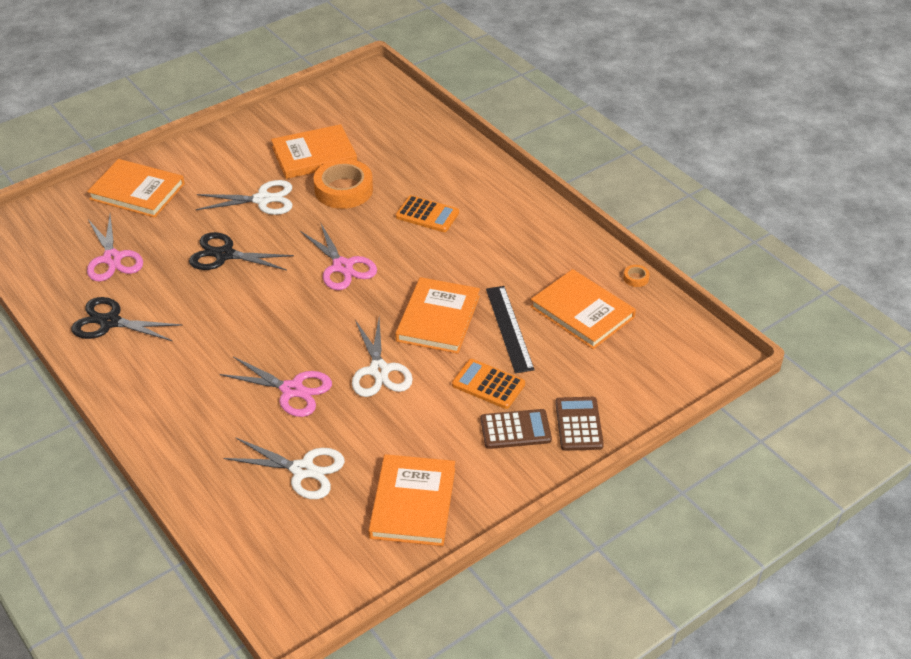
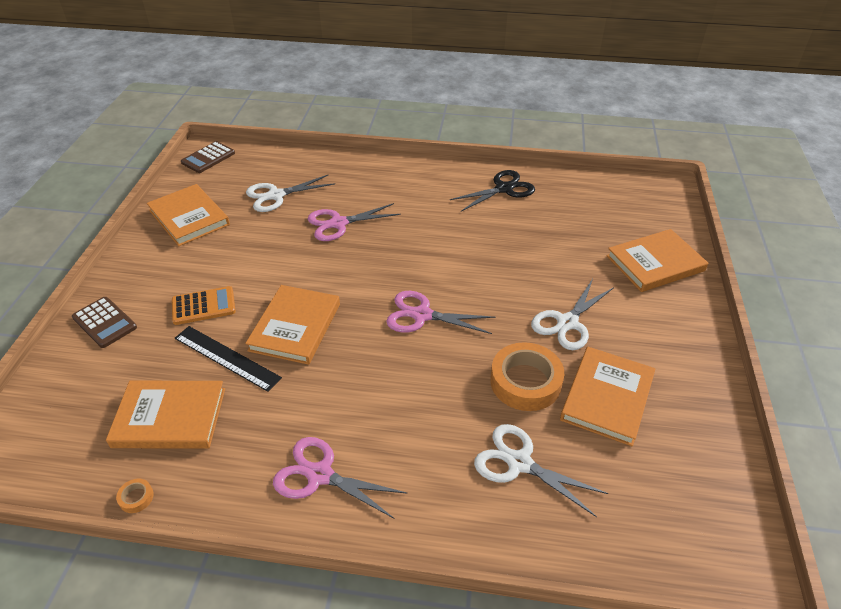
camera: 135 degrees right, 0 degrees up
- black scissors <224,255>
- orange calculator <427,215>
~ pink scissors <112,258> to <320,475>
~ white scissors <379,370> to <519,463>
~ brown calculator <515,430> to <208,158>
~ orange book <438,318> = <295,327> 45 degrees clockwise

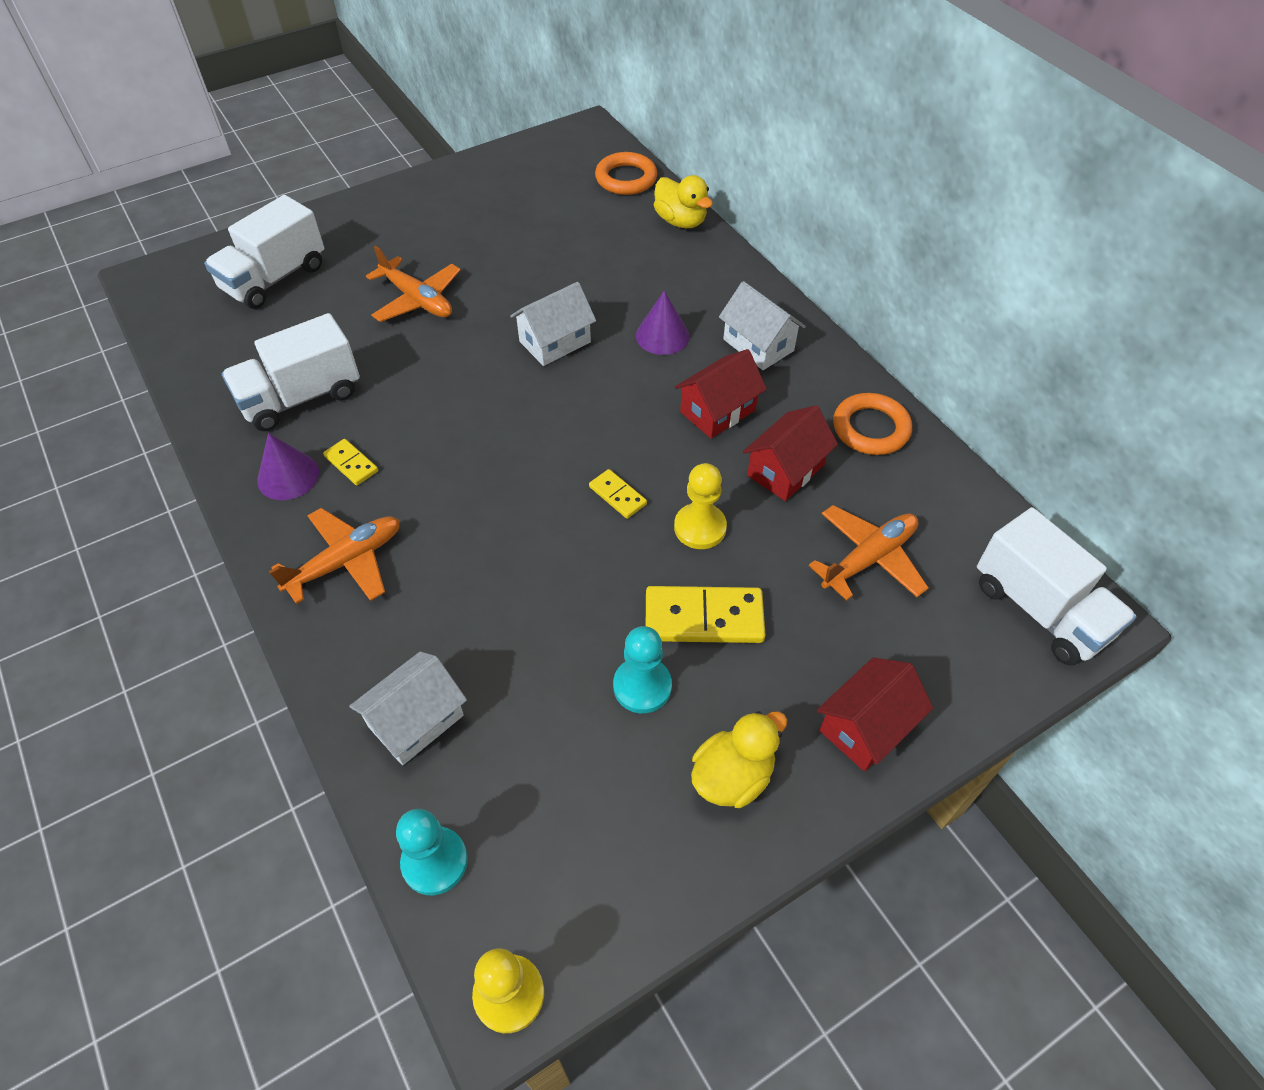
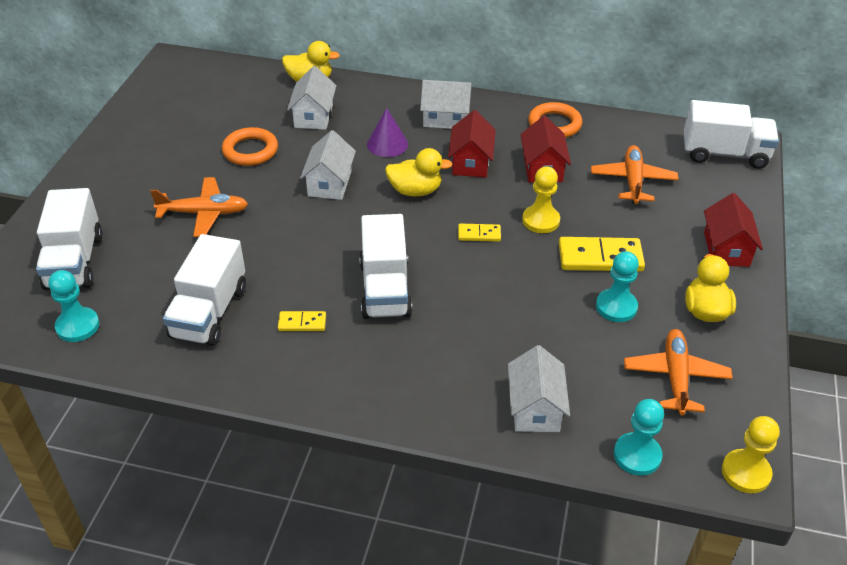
camera: 45 degrees left, 10 degrees down
- purple cone <288,476>
+ turquoise pawn <77,326>
+ white house <313,116>
+ white truck <385,289>
+ yellow duck <415,191>
~ orange plane <346,561> to <675,377>
~ orange ring <626,178> to <250,151>
~ yellow domino <704,618> = <600,258> 45 degrees clockwise

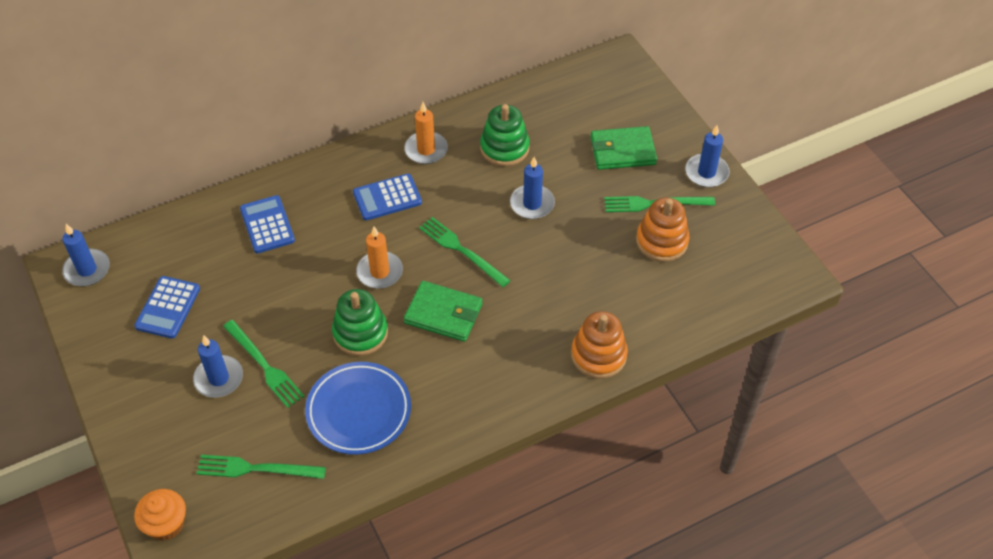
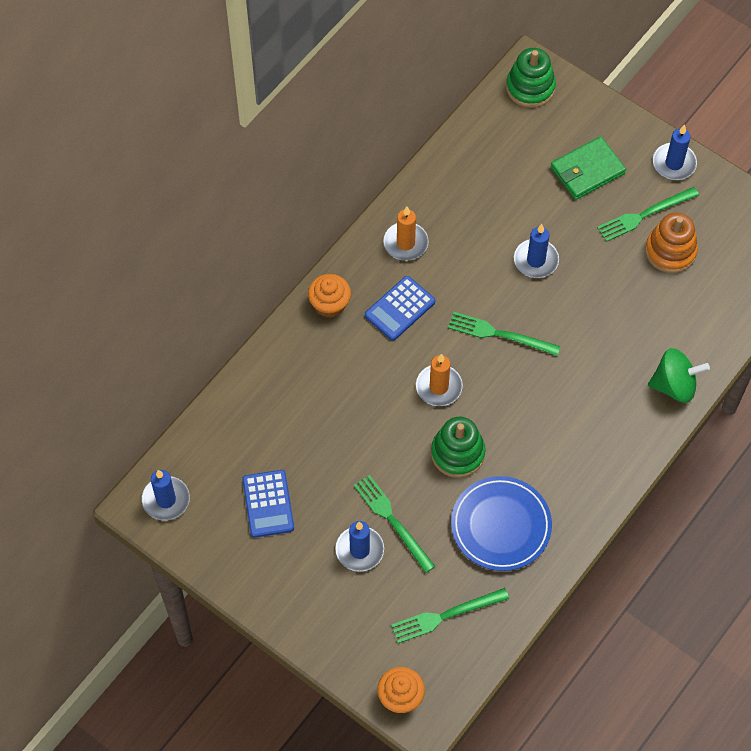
camera: 25 degrees left, 10 degrees up
- blue calculator <267,225>
- green wallet <443,313>
+ orange cupcake <329,304>
~ green stacking toy <504,148> to <530,87>
~ orange stacking toy <598,355> to green spinning top <674,385>
~ green fork <264,366> = <392,520> 150 degrees counterclockwise

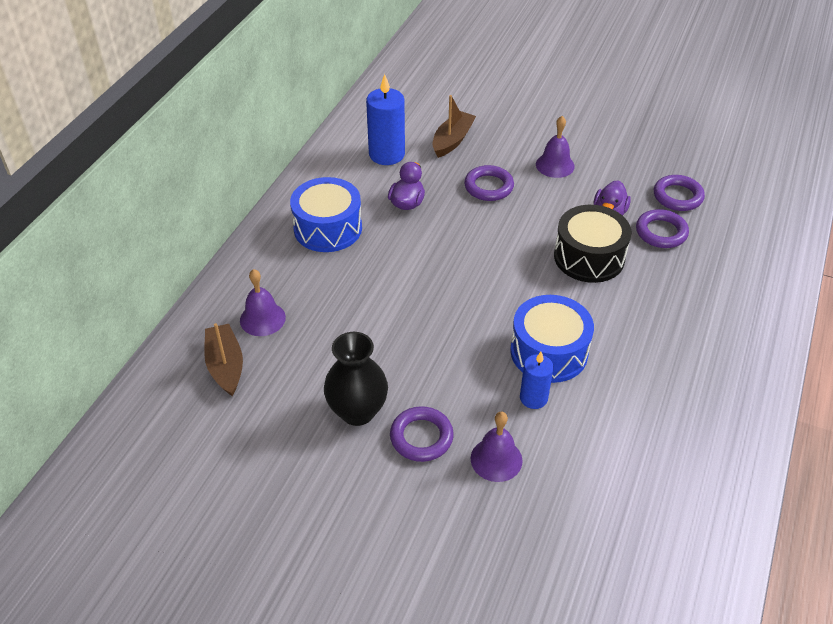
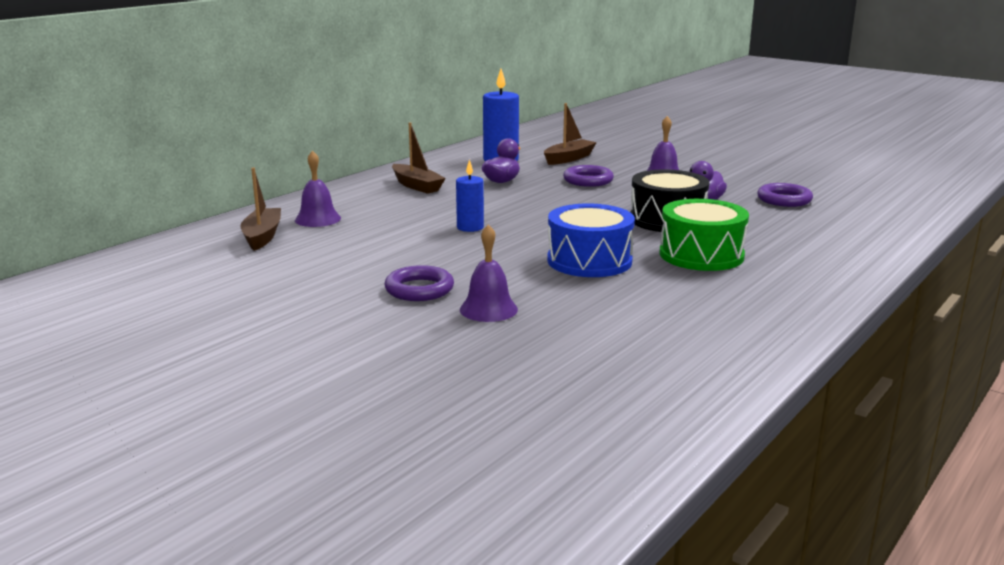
camera: 15 degrees right, 25 degrees down
- black vase <357,411>
- purple ring <661,232>
+ green drum <701,255>
~ blue candle <533,398> to <470,227>
~ blue drum <328,228> to brown boat <417,186>

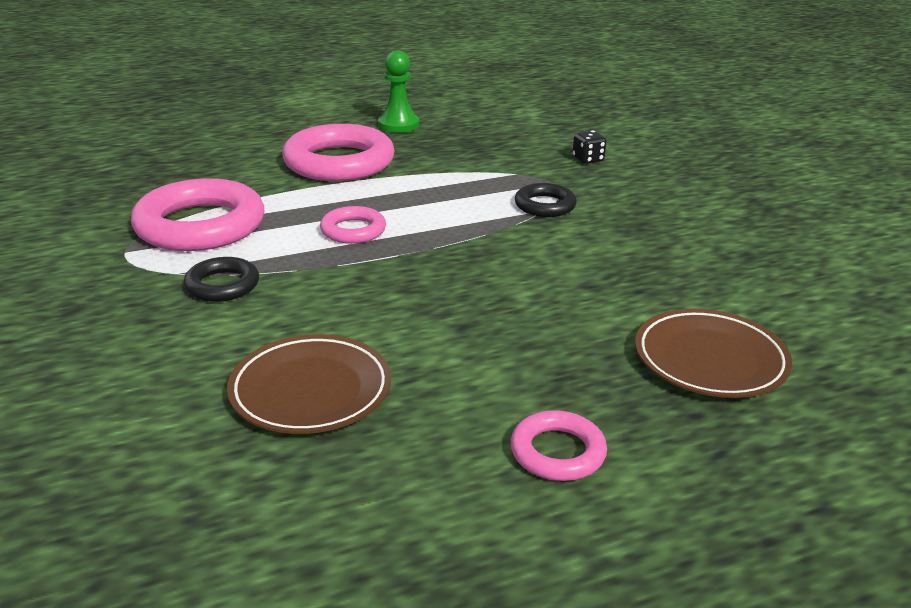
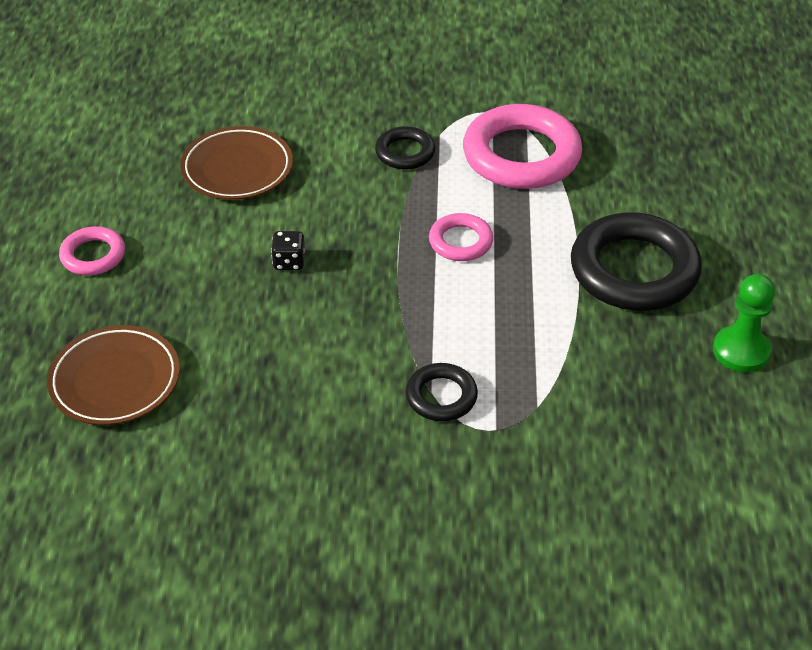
camera: 115 degrees right, 15 degrees up
~ black dice <588,159> to <289,262>
~ pink ring <339,162> to black ring <634,270>

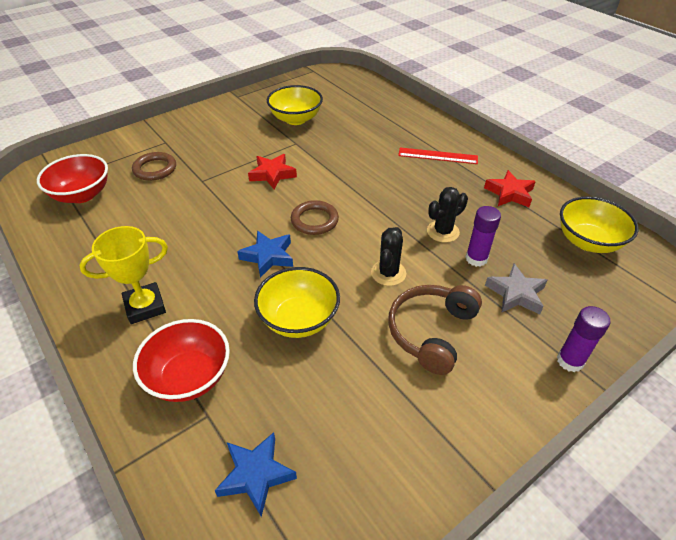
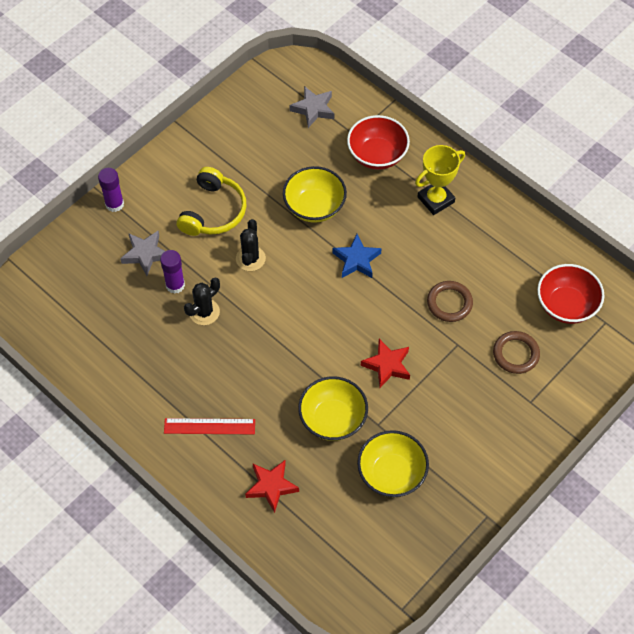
camera: 170 degrees right, 15 degrees up
~ brown ring <314,220> to <449,303>
~ red star <509,193> to <271,486>
~ yellow bowl <588,241> to <332,419>
~ blue star <256,475> to grey star <313,109>
~ brown headphones <431,332> to yellow headphones <213,211>

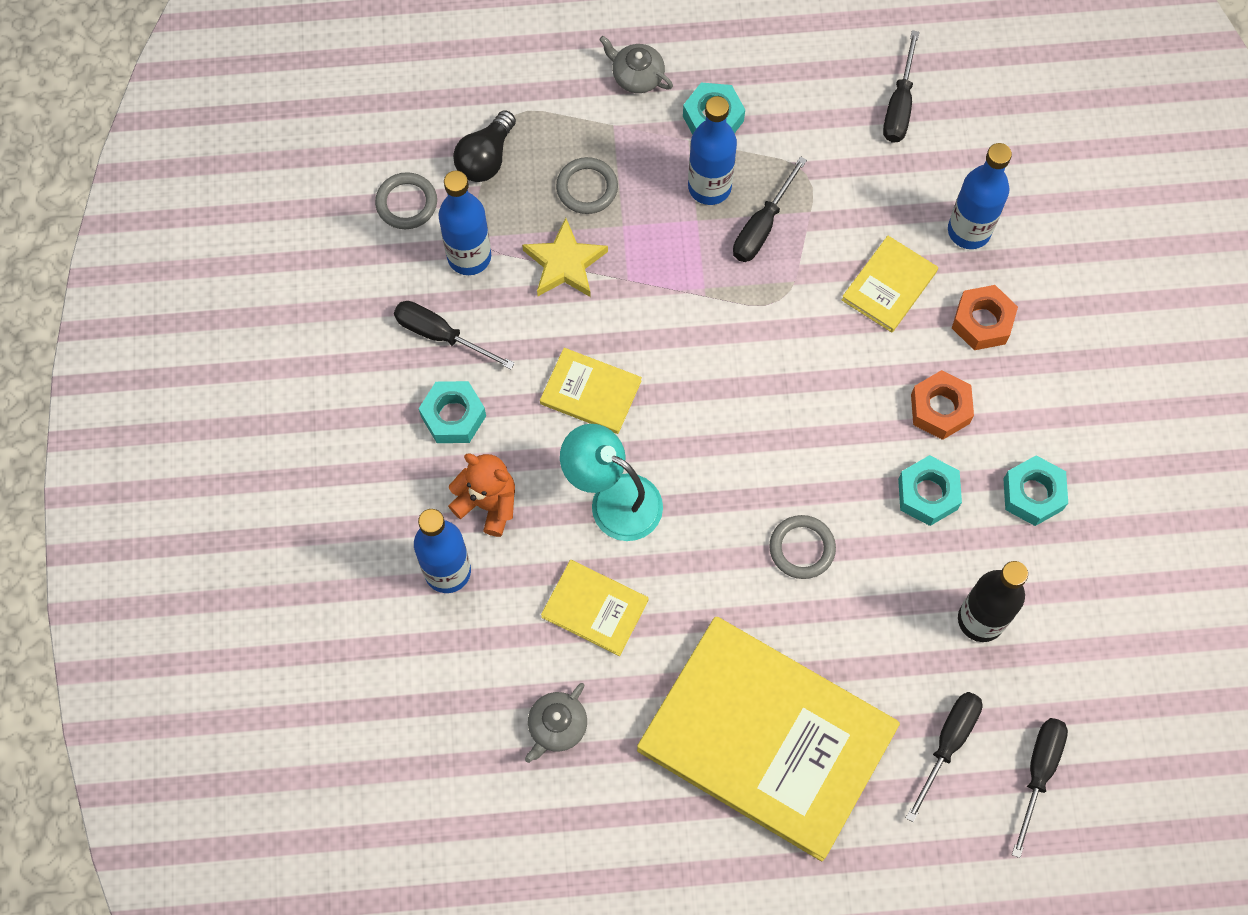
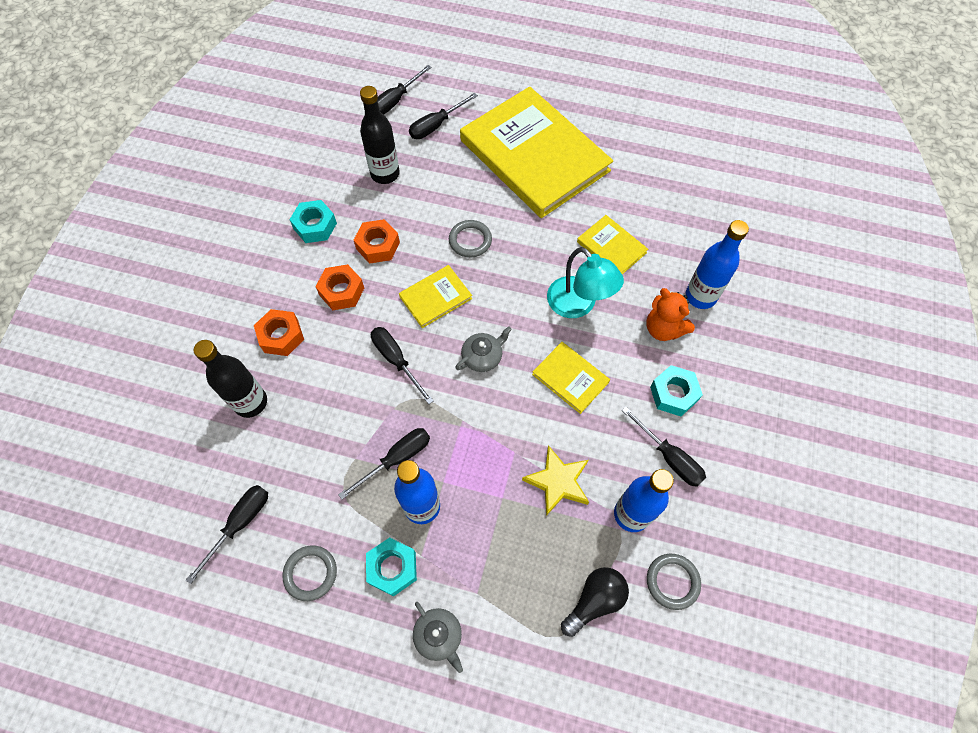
camera: 160 degrees left, 5 degrees down
+ black screwdriver <396,360>
~ grey teapot <557,726> to <482,357>
~ grey ring <587,188> to <310,573>
~ yellow book <889,286> to <435,297>
~ turquoise nut <927,494> to orange nut <378,246>
~ blue bottle <969,231> to black bottle <250,402>

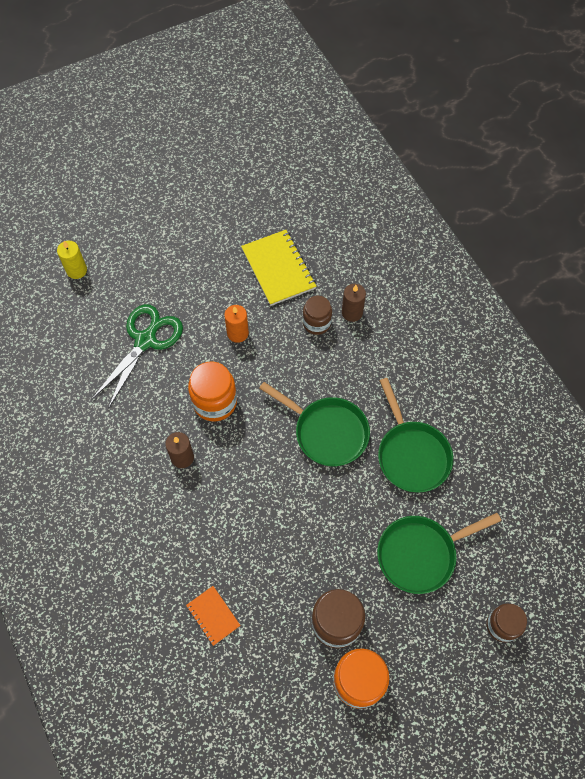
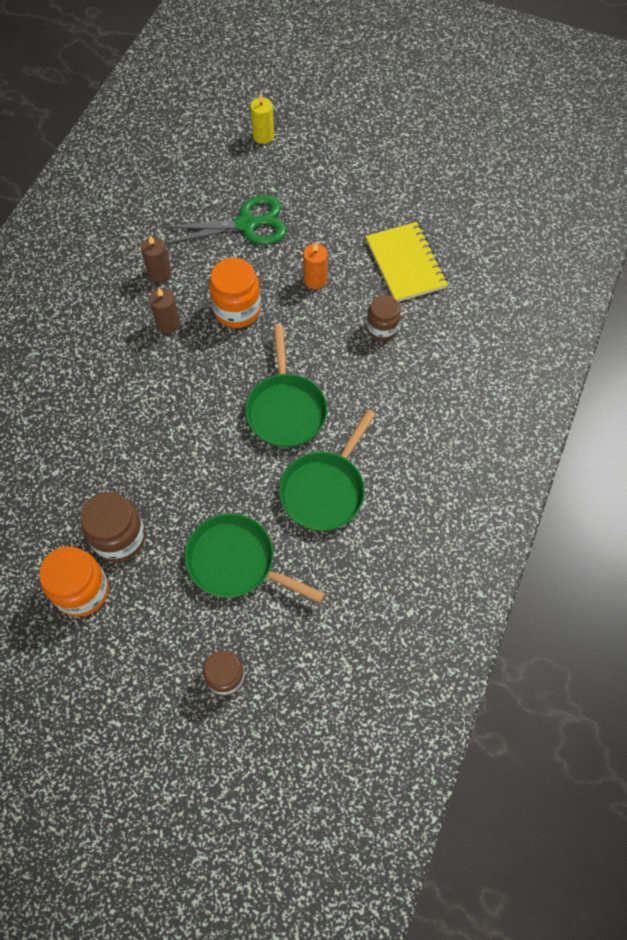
camera: 50 degrees right, 0 degrees up
- orange notebook <213,615>
~ brown candle <352,312> to <159,273>
~ yellow notebook <278,269> = <405,264> 45 degrees counterclockwise

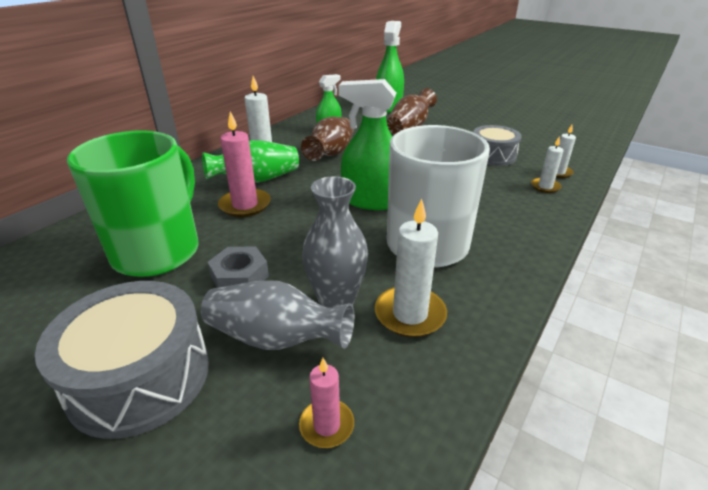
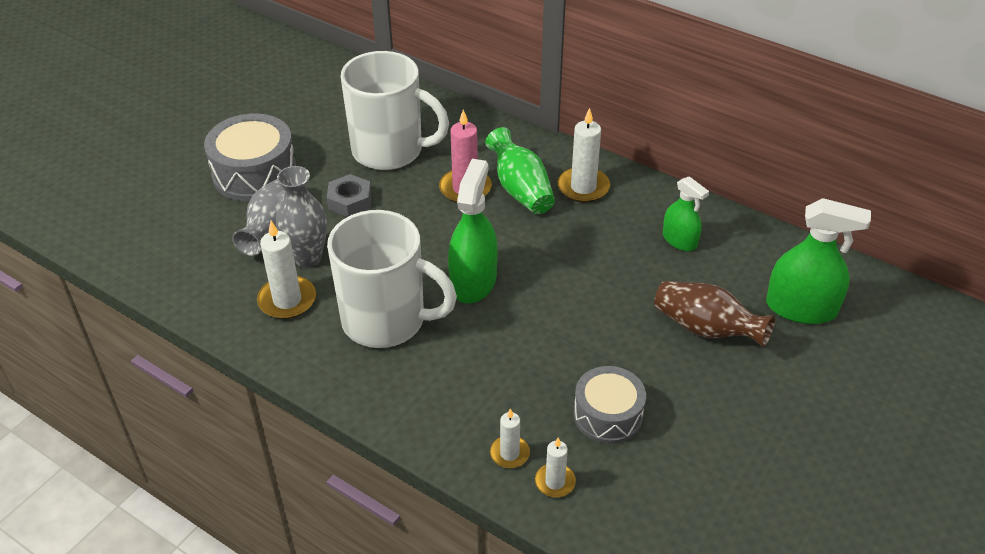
camera: 90 degrees right, 10 degrees up
- pink candle <326,425>
- brown vase <331,154>
~ green mug <158,251> to white mug <390,151>

